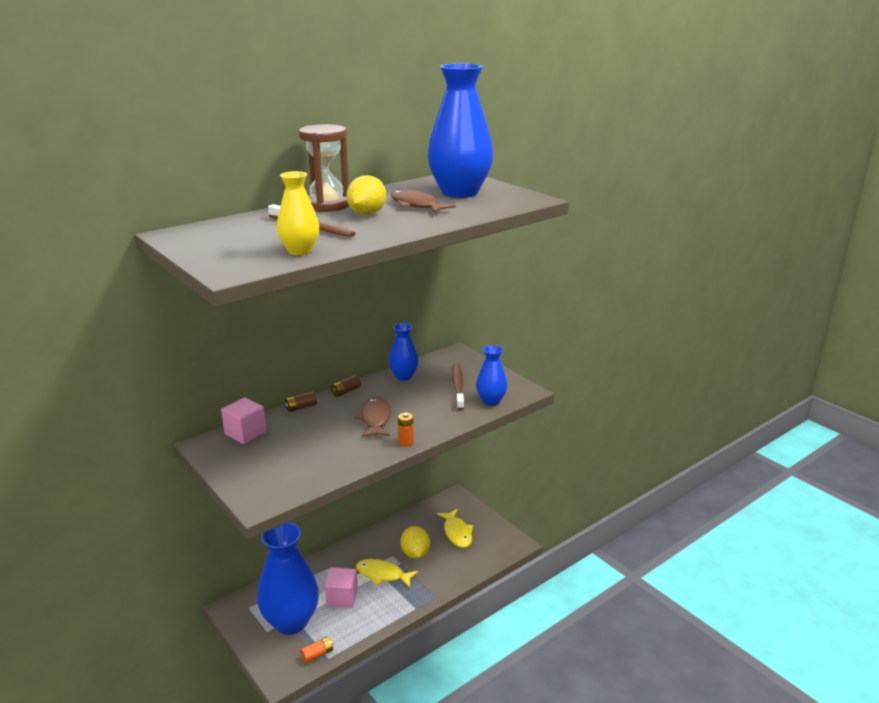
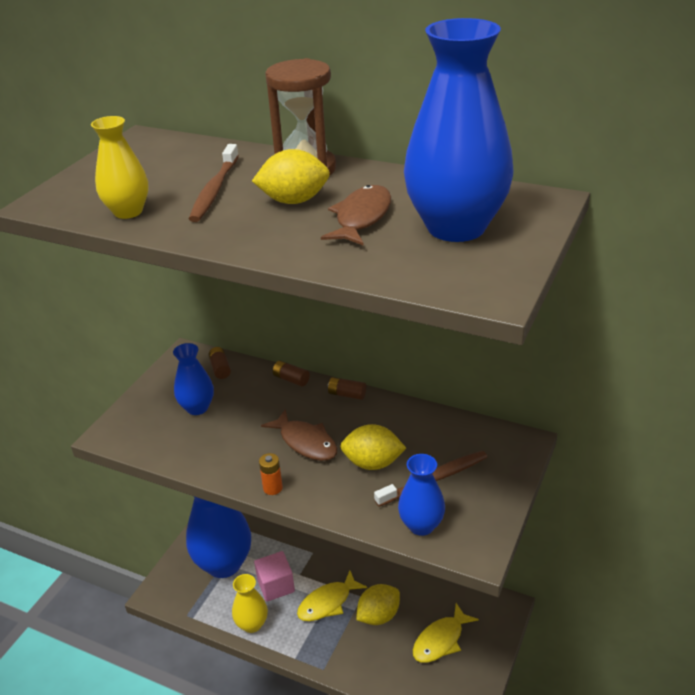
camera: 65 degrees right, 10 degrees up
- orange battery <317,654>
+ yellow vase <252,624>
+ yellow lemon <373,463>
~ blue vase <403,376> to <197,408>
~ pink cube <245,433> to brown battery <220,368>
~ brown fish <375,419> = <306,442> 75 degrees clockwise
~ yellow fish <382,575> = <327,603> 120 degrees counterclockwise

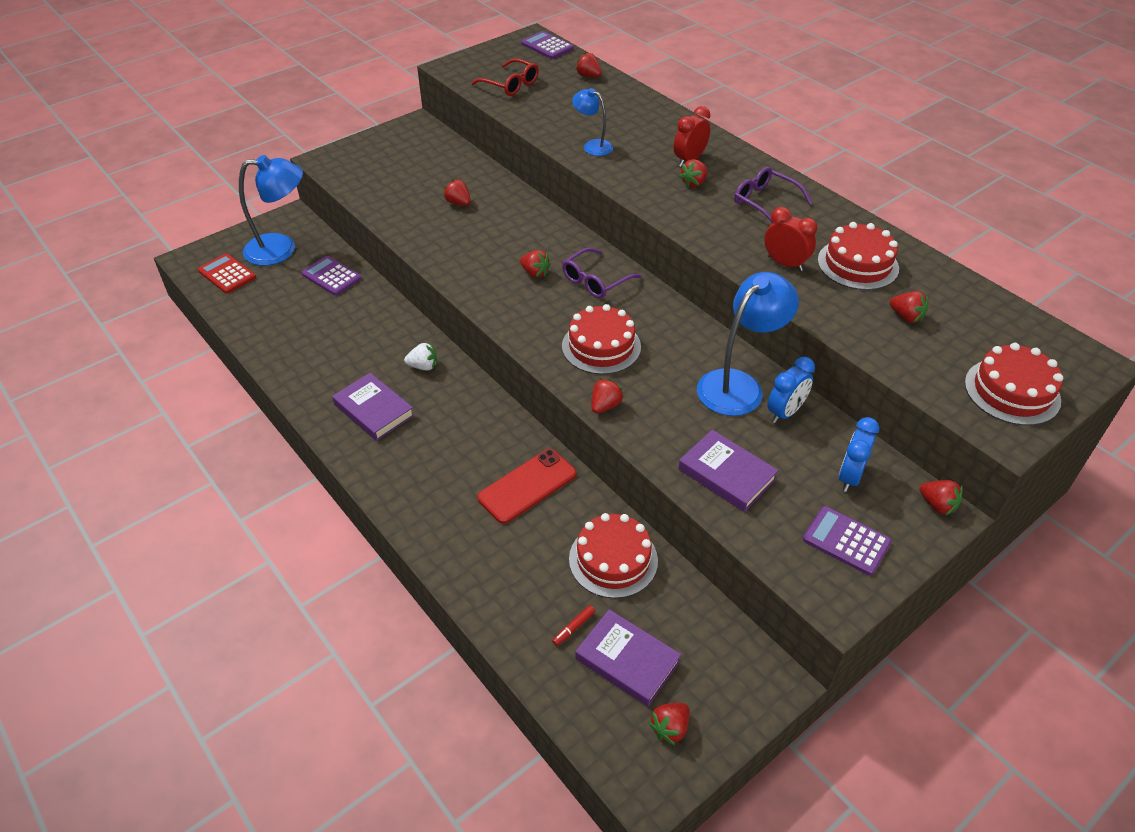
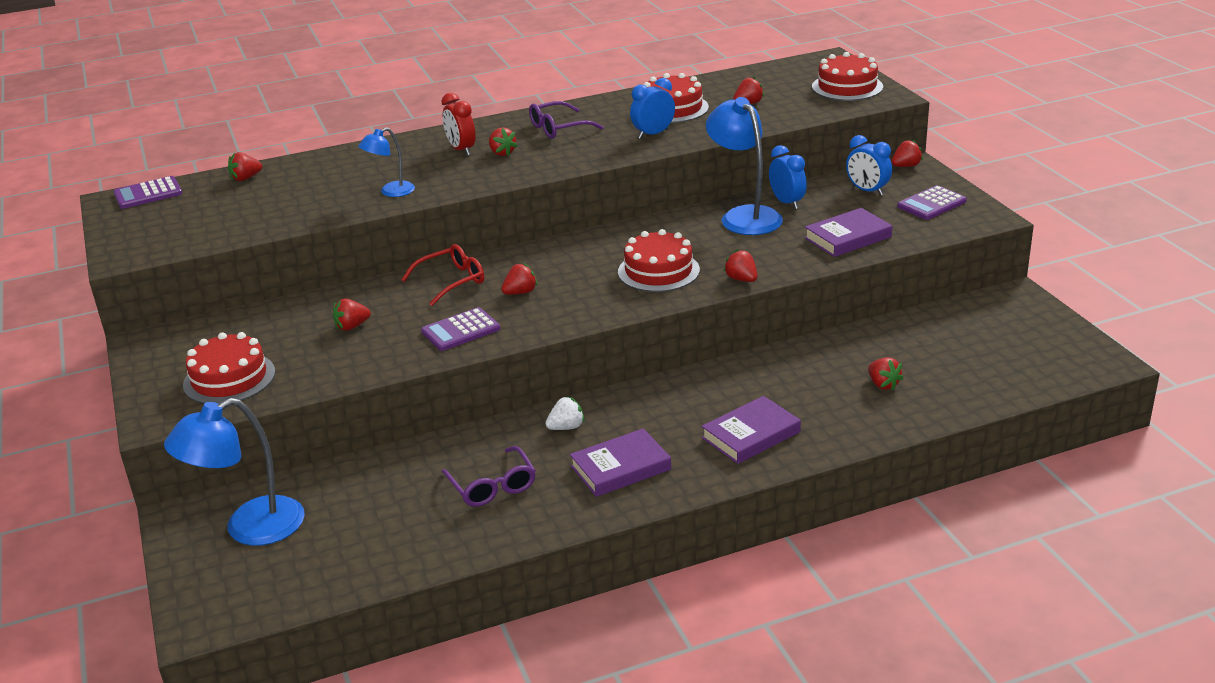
camera: 70 degrees left, 15 degrees down
- red calculator <227,274>
- red phone <527,486>
- red marker <573,628>
~ purple calculator <331,276> to <461,330>
~ red glasses <510,84> to <451,281>
~ purple glasses <596,280> to <492,486>
~ red cake <613,559> to <229,378>
~ purple book <627,660> to <751,435>
~ red strawberry <670,728> to <883,384>
~ red clock <785,263> to blue clock <653,134>
~ blue lamp <281,249> = <250,528> 135 degrees counterclockwise
~ white strawberry <423,366> = <566,427> 45 degrees clockwise

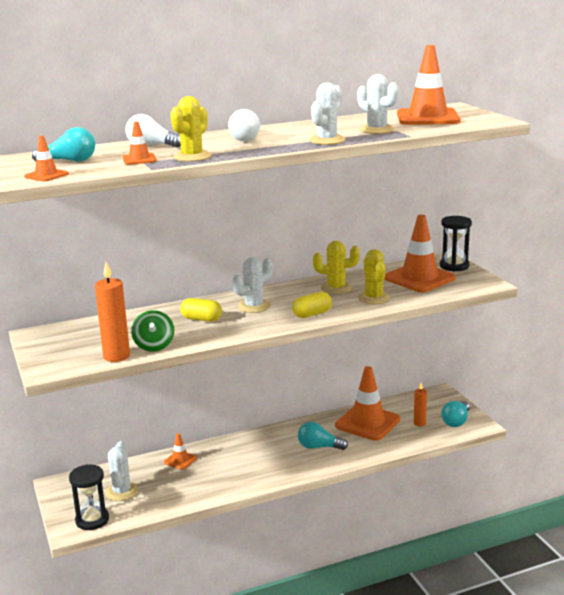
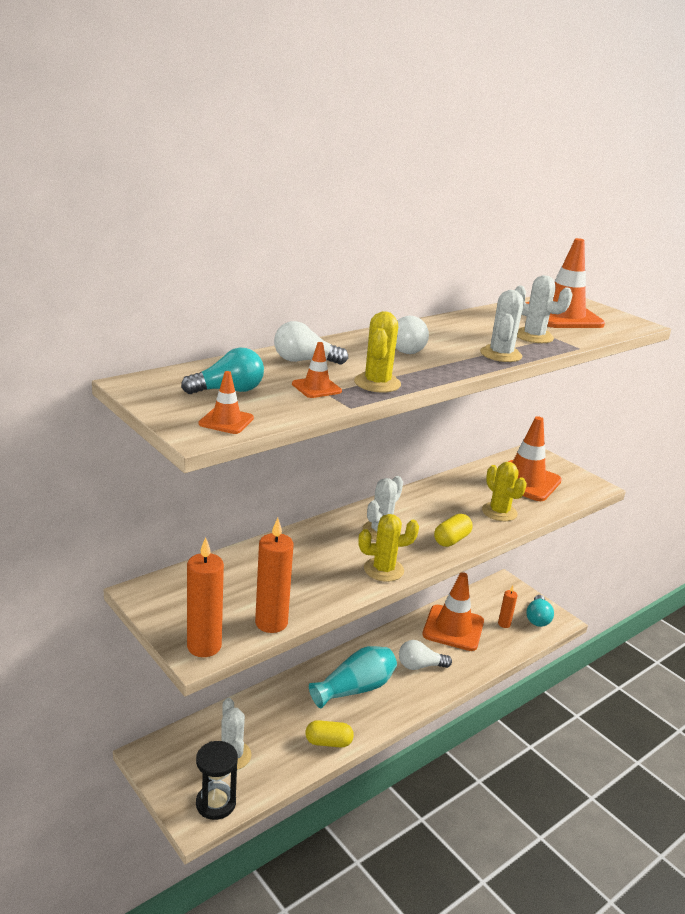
camera: 20 degrees left, 5 degrees up
- green spinning top <154,346>
- orange traffic cone <180,460>
- black hourglass <454,266>
+ orange candle <204,646>
+ turquoise vase <355,689>
~ yellow capsule <201,319> to <328,742>
~ yellow cactus <336,288> to <383,570>
~ turquoise light bulb <319,447> to white light bulb <420,666>

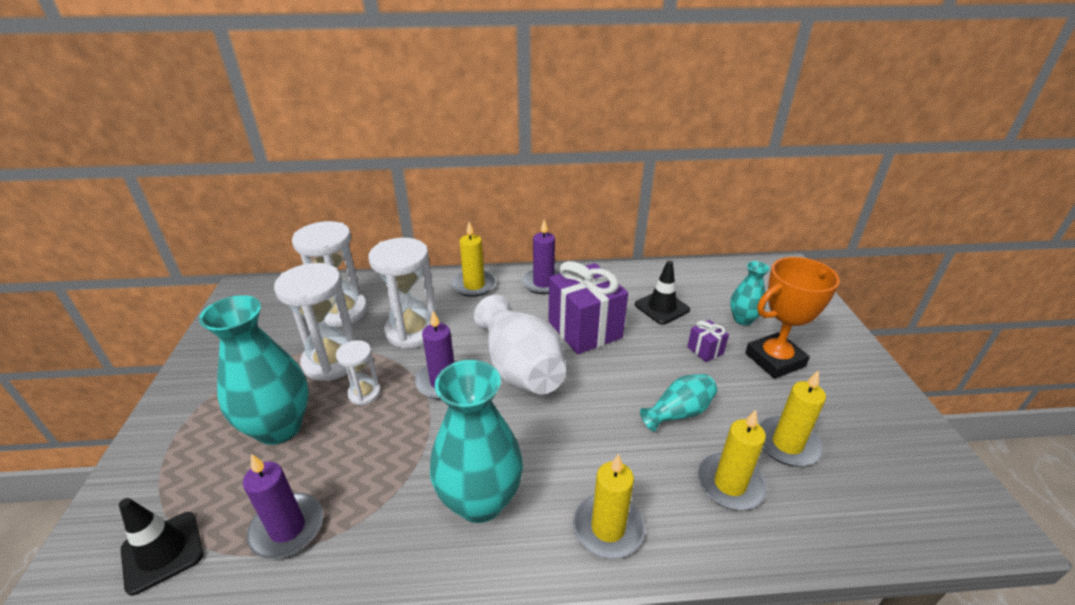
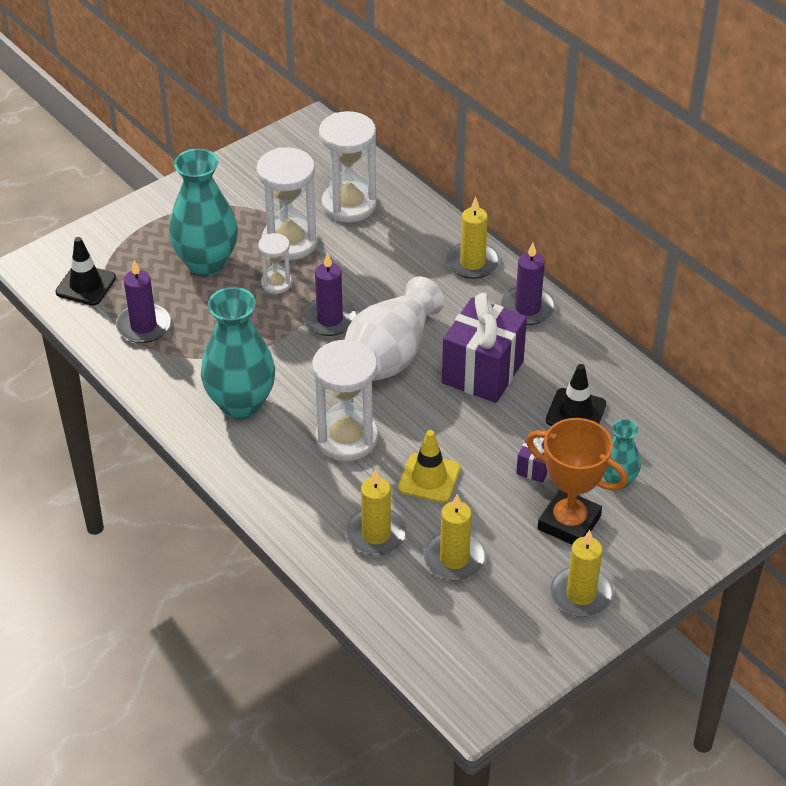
camera: 55 degrees right, 10 degrees up
~ white hourglass <412,331> to <346,438>
~ yellow candle <608,528> to <581,594>
~ turquoise vase <679,412> to yellow traffic cone <429,478>

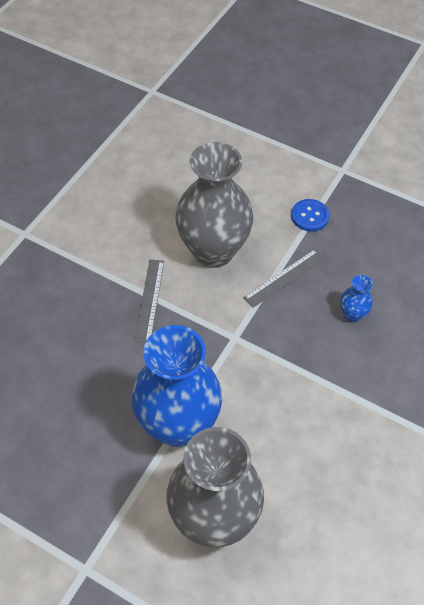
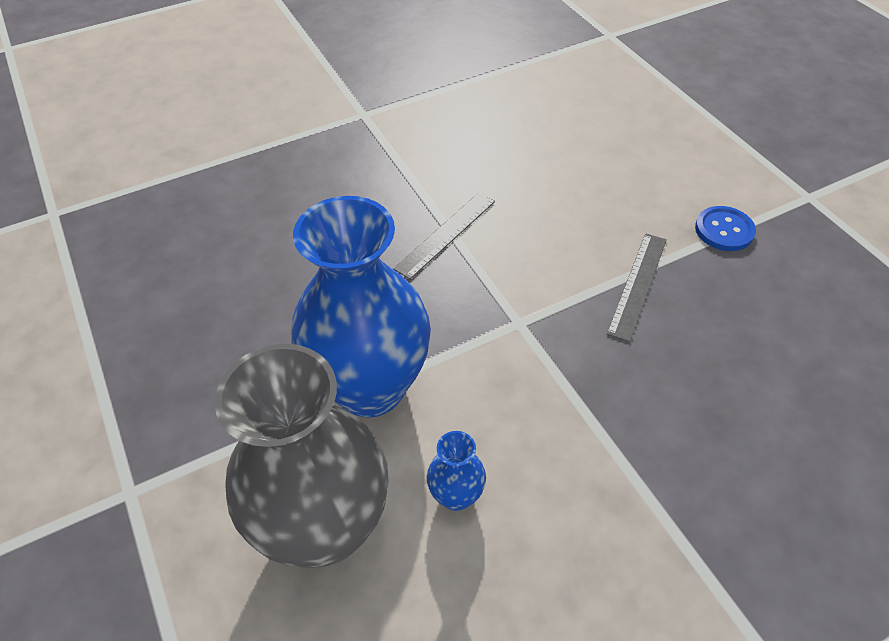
camera: 35 degrees right, 5 degrees down
- grey vase <213,251>
~ blue vase <352,314> to <456,496>
~ grey ruler <284,278> = <638,285> 60 degrees counterclockwise

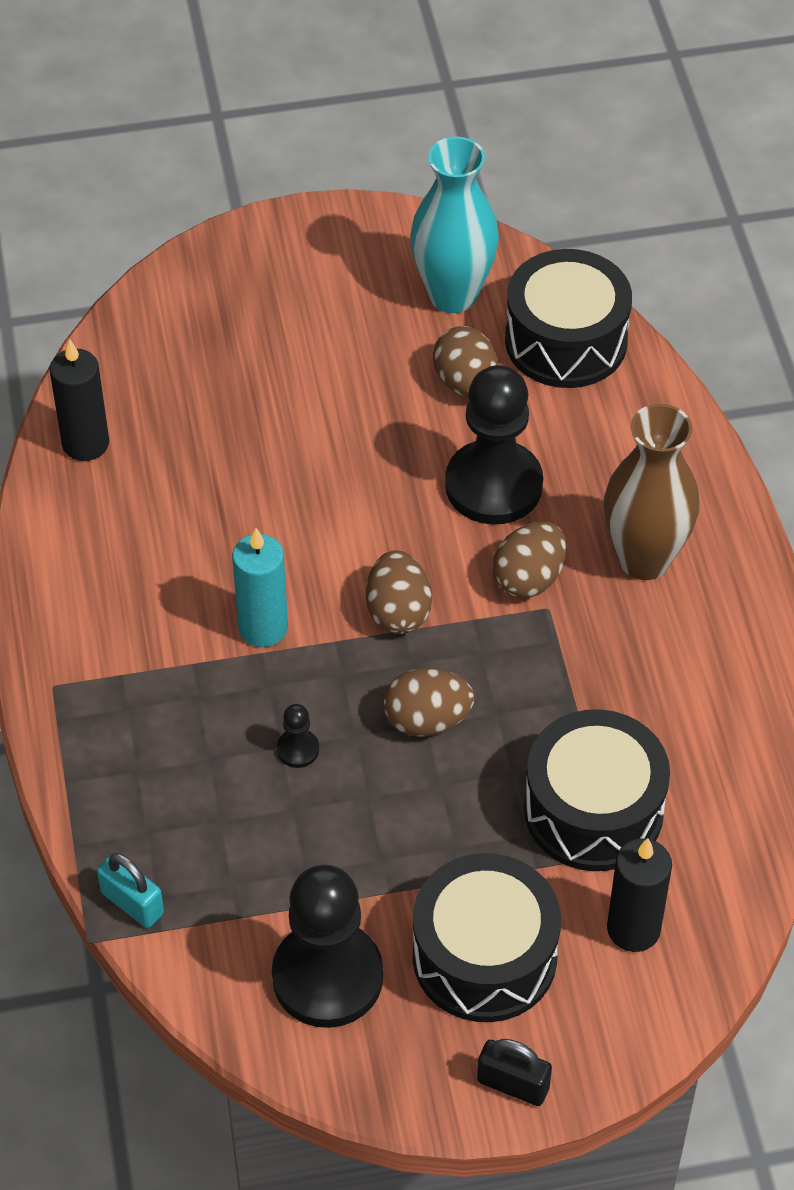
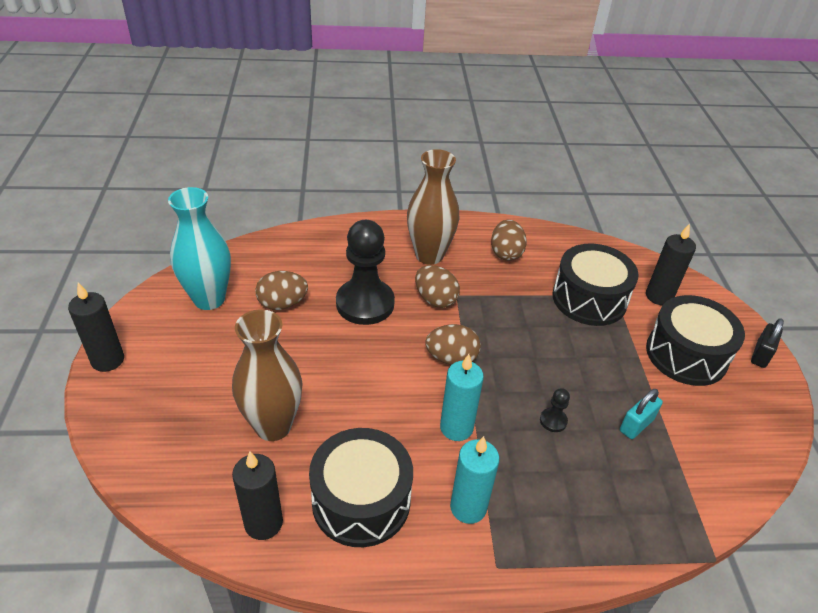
camera: 85 degrees left, 10 degrees down
- black pawn <327,977>
+ black candle <108,360>
+ brown vase <273,426>
+ turquoise candle <468,507>
~ turquoise padlock <132,903> to <636,425>
~ brown egg <427,720> to <506,253>
~ black drum <566,341> to <361,500>

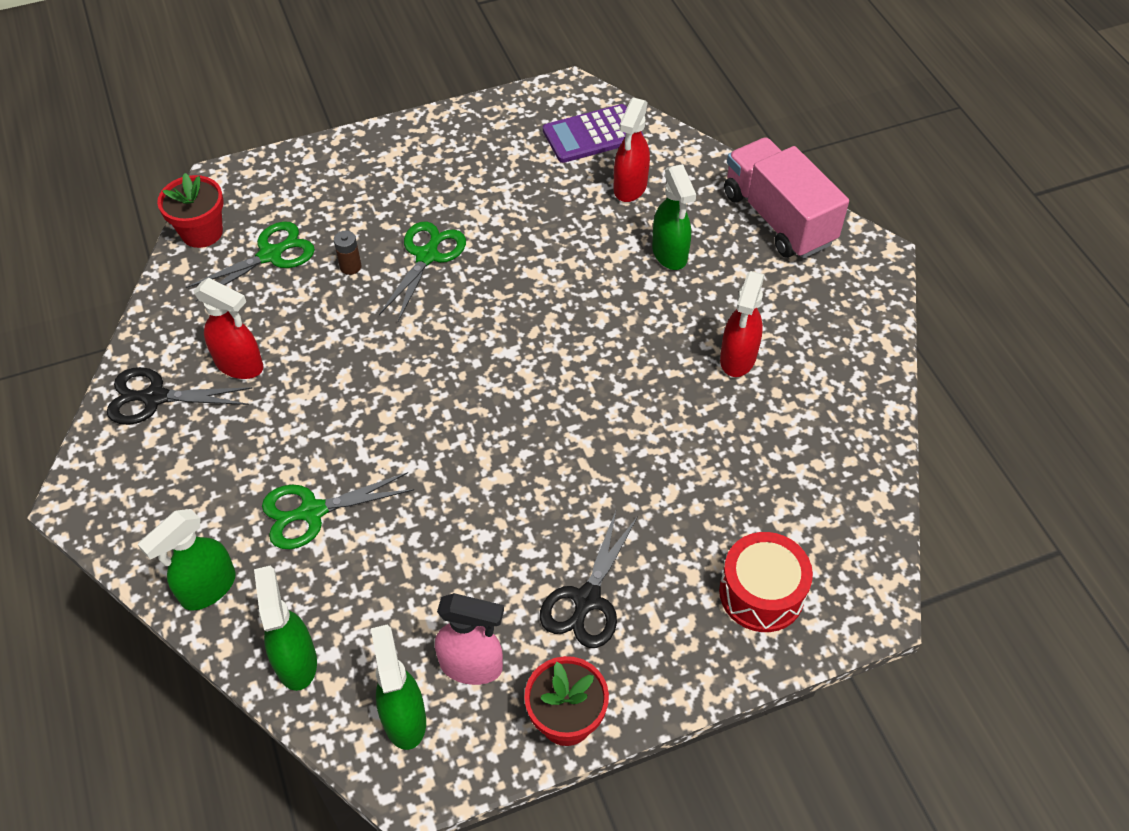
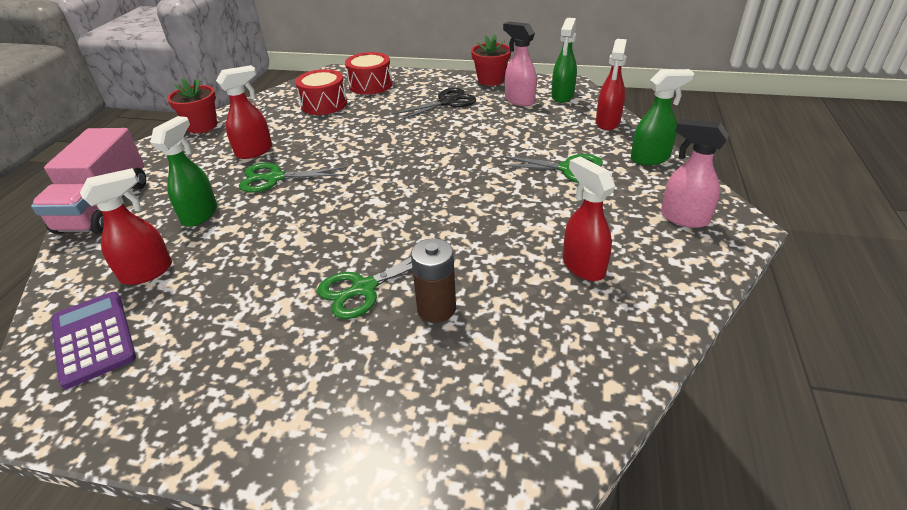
camera: 145 degrees left, 15 degrees down
- black scissors <155,397>
+ red drum <324,104>
+ pink spray bottle <683,218>
~ red flower pot <202,232> to <202,126>
~ green scissors <270,255> to <275,178>
~ green spray bottle <296,661> to red spray bottle <607,123>
~ purple calculator <592,135> = <93,338> 135 degrees counterclockwise
~ brown battery <350,267> = <436,308> x1.68

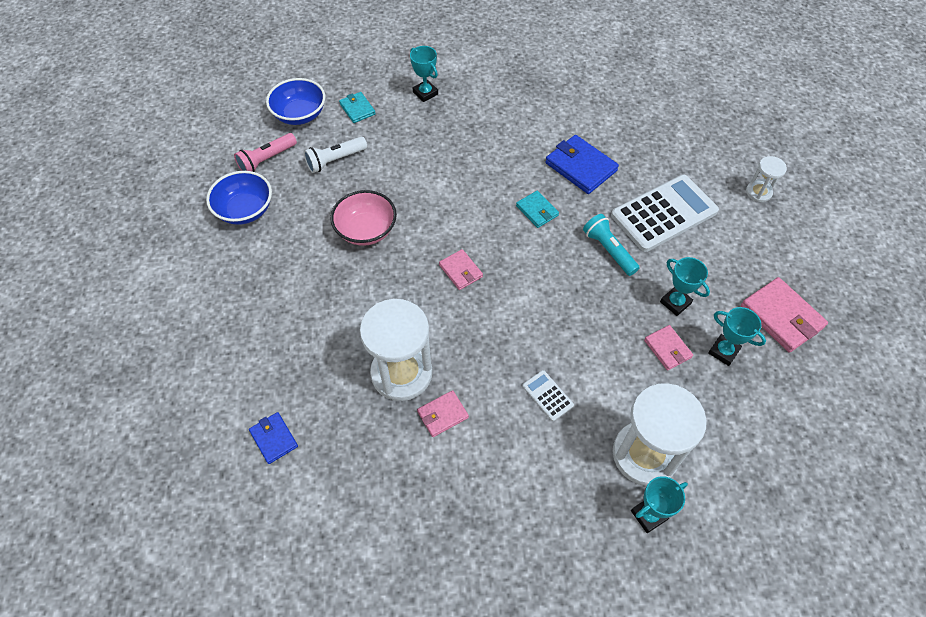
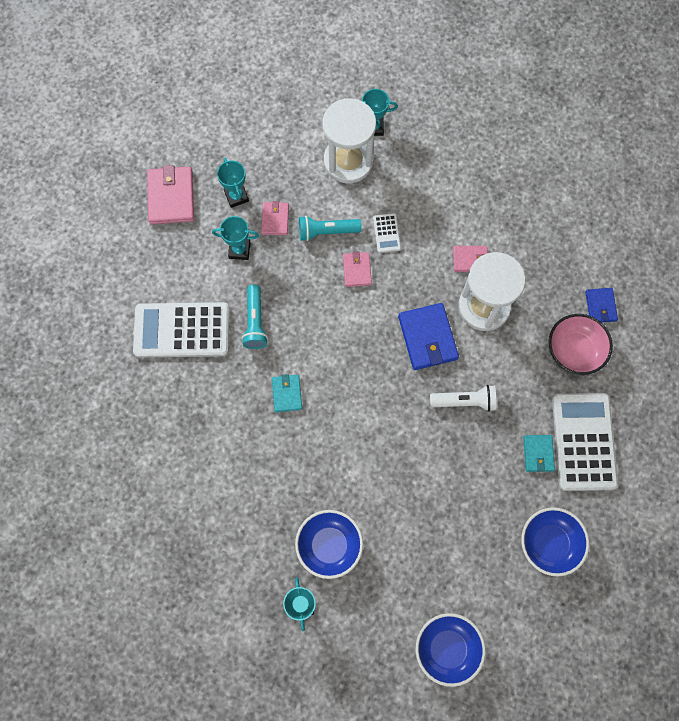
camera: 150 degrees left, 15 degrees up
- pink flashlight <266,160>
- white hourglass <758,192>
+ blue bowl <329,546>
+ turquoise flashlight <326,231>
+ white calculator <583,442>
~ white flashlight <335,160> to <465,401>
~ pink bowl <366,230> to <574,350>
~ turquoise wallet <357,109> to <538,453>
~ pink wallet <460,271> to <357,270>
~ blue wallet <581,167> to <427,338>
~ turquoise trophy <675,302> = <239,250> 75 degrees counterclockwise

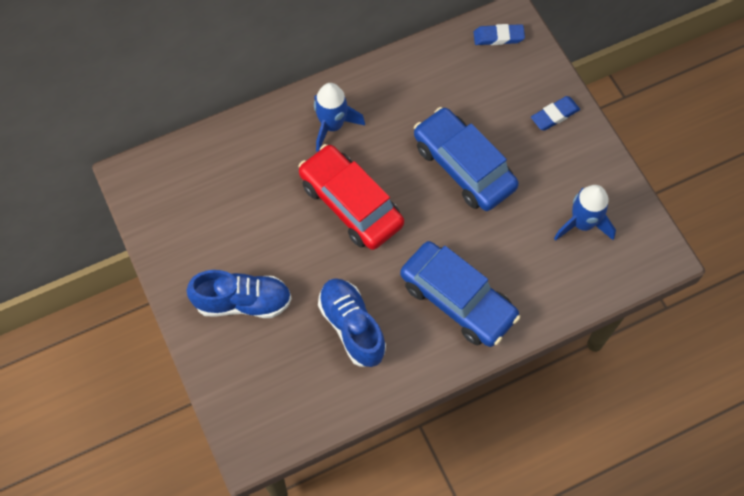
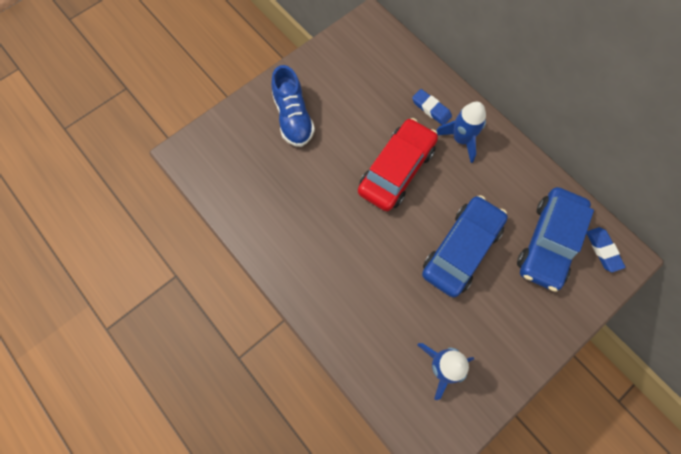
camera: 75 degrees right, 5 degrees up
- blue shoe <352,327>
~ blue car <457,300> to <548,242>
~ blue eraser <554,115> to <431,109>

